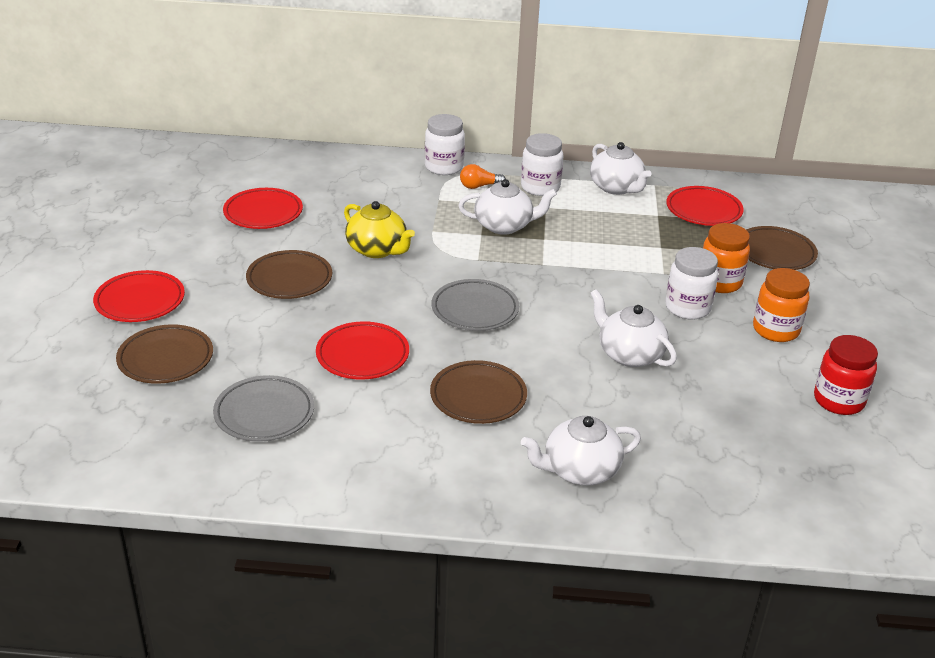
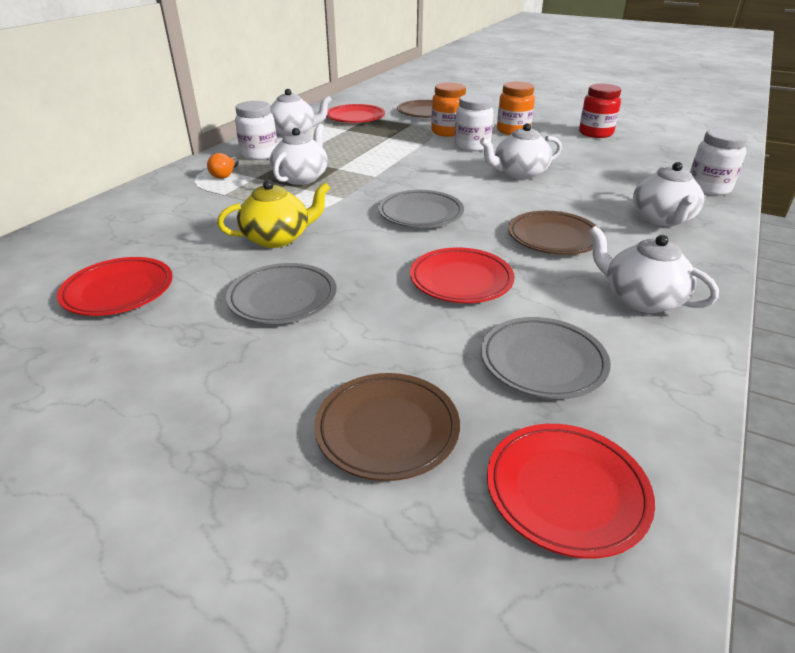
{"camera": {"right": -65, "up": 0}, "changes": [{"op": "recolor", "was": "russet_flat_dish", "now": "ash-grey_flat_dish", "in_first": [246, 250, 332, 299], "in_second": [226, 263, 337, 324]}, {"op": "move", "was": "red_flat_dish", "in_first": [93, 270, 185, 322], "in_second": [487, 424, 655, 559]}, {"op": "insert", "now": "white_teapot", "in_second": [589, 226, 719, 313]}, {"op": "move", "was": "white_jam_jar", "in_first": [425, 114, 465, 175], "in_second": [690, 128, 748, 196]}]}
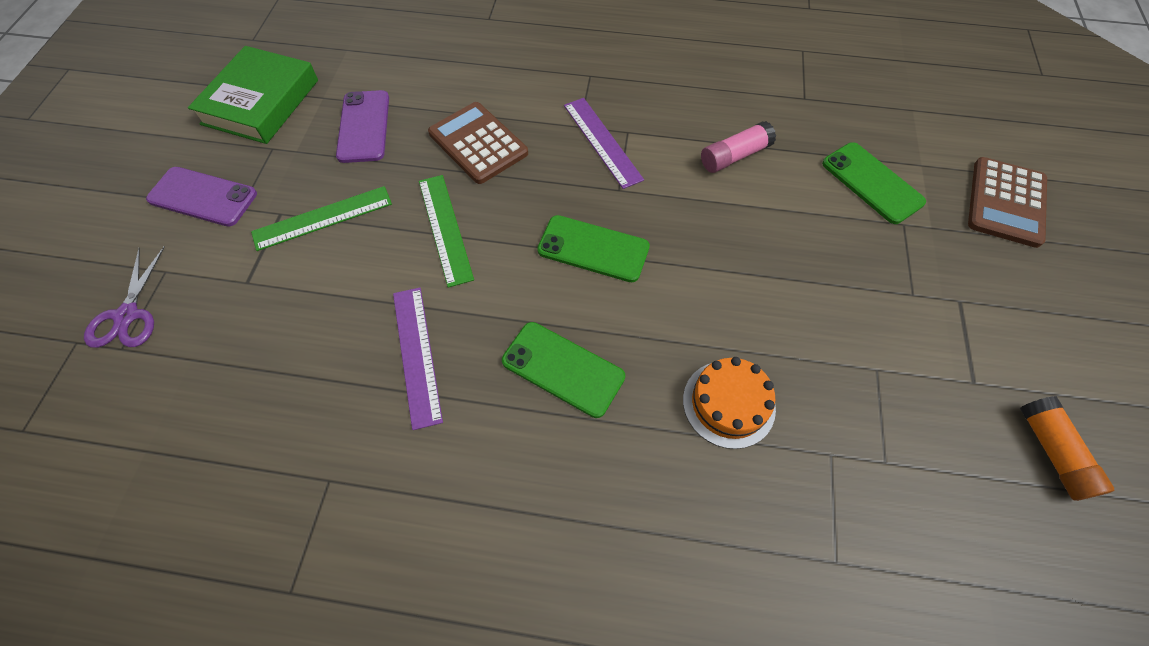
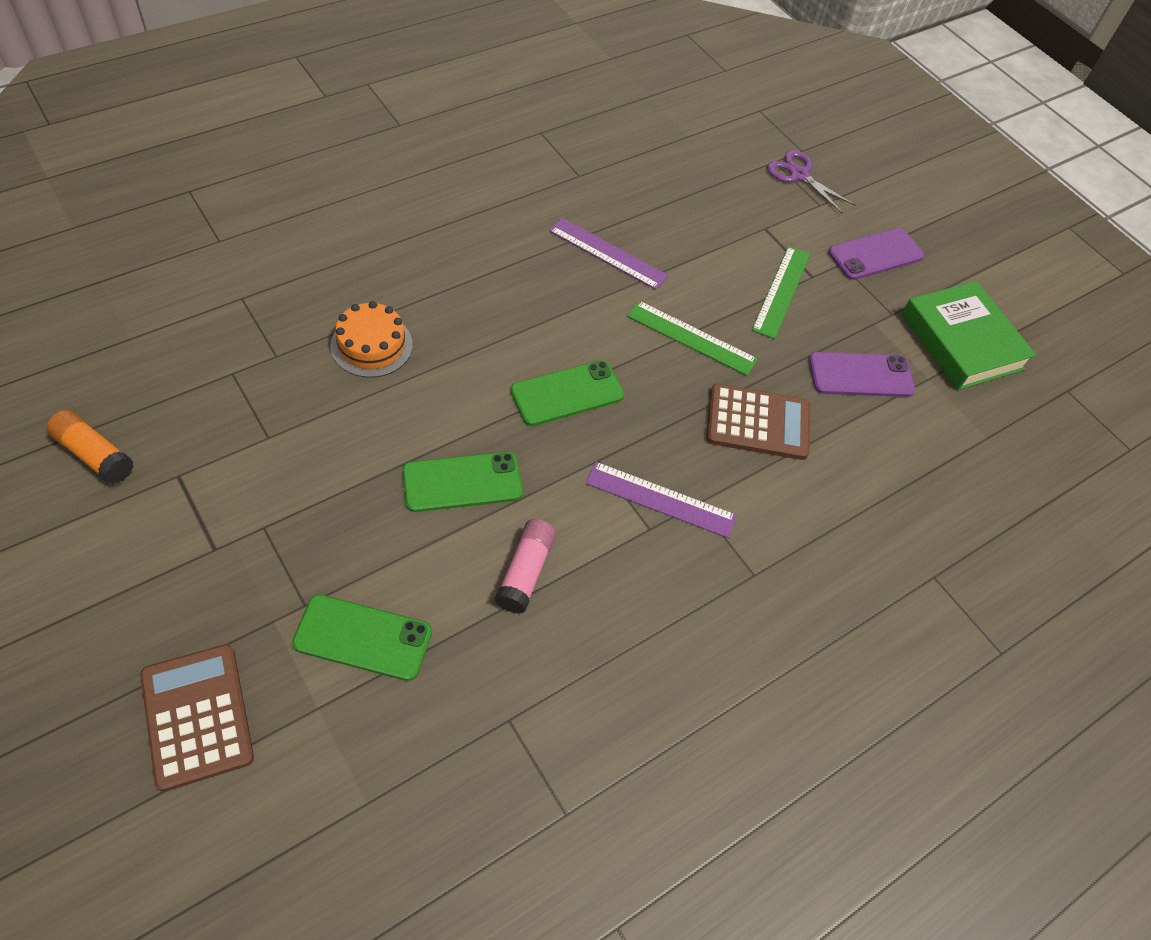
{"camera": {"right": 130, "up": -5}, "changes": [{"op": "move", "was": "green_smartphone", "in_first": [502, 322, 625, 418], "in_second": [402, 452, 523, 512]}, {"op": "rotate", "was": "violet_smartphone", "in_first": [336, 90, 389, 163], "in_second": [809, 352, 915, 397], "clockwise": -45}]}
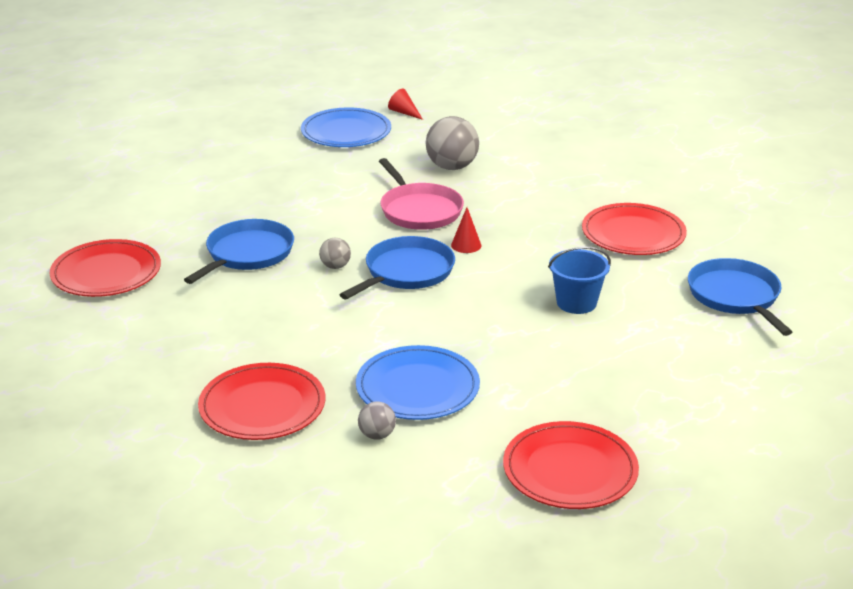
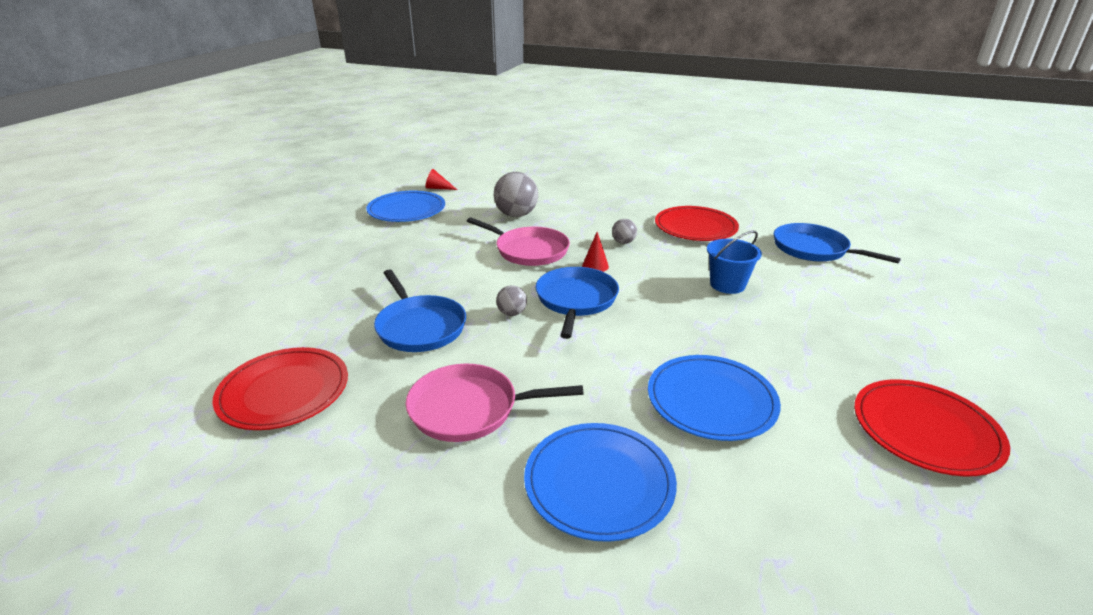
{"camera": {"right": -30, "up": 0}, "changes": [{"op": "rotate", "was": "cobalt_frying_pan", "in_first": [184, 219, 294, 284], "in_second": [374, 269, 466, 352], "clockwise": 150}, {"op": "insert", "now": "pink_frying_pan", "in_second": [405, 364, 584, 442]}, {"op": "recolor", "was": "red_flat_dish", "now": "cobalt_flat_dish", "in_first": [198, 363, 325, 440], "in_second": [524, 423, 677, 542]}, {"op": "move", "was": "ash-grey_sphere", "in_first": [358, 402, 396, 440], "in_second": [612, 219, 637, 244]}]}
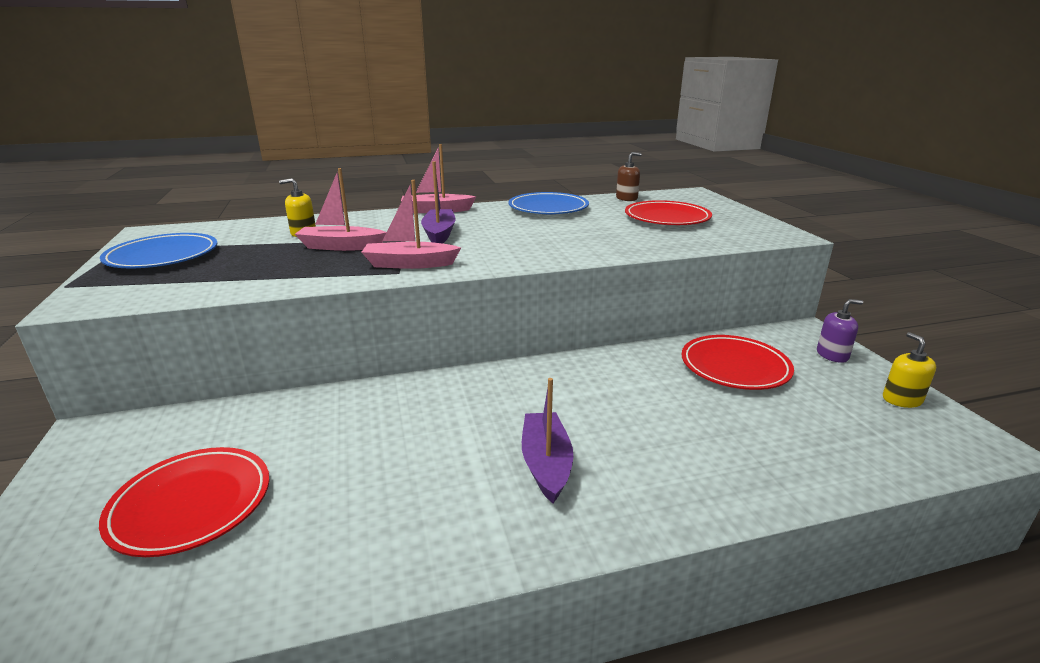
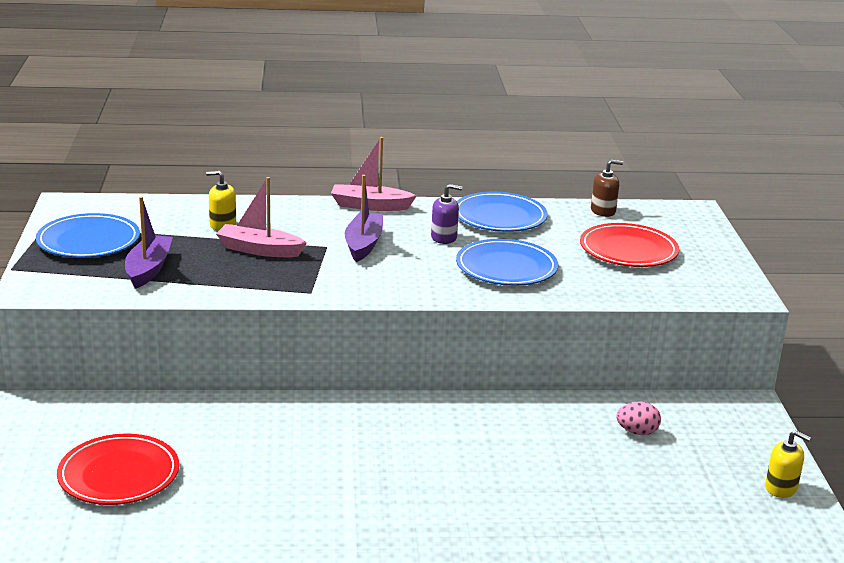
{"camera": {"right": 10, "up": 0}, "changes": [{"op": "move", "was": "violet_boat", "in_first": [522, 378, 573, 504], "in_second": [125, 197, 173, 289]}, {"op": "move", "was": "violet_pump_bottle", "in_first": [817, 299, 863, 363], "in_second": [431, 184, 462, 244]}, {"op": "insert", "now": "cobalt_flat_dish", "in_second": [456, 239, 558, 286]}, {"op": "replace", "was": "red_flat_dish", "now": "pink_egg_shape", "in_first": [681, 335, 794, 390], "in_second": [616, 401, 661, 435]}, {"op": "rotate", "was": "golden_pump_bottle", "in_first": [883, 332, 936, 408], "in_second": [765, 430, 811, 498], "clockwise": 120}, {"op": "delete", "was": "pink_boat", "in_first": [361, 180, 461, 269]}]}
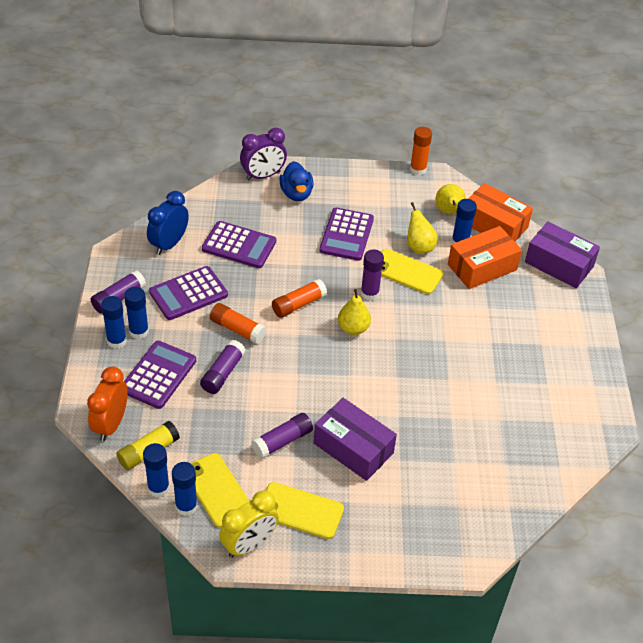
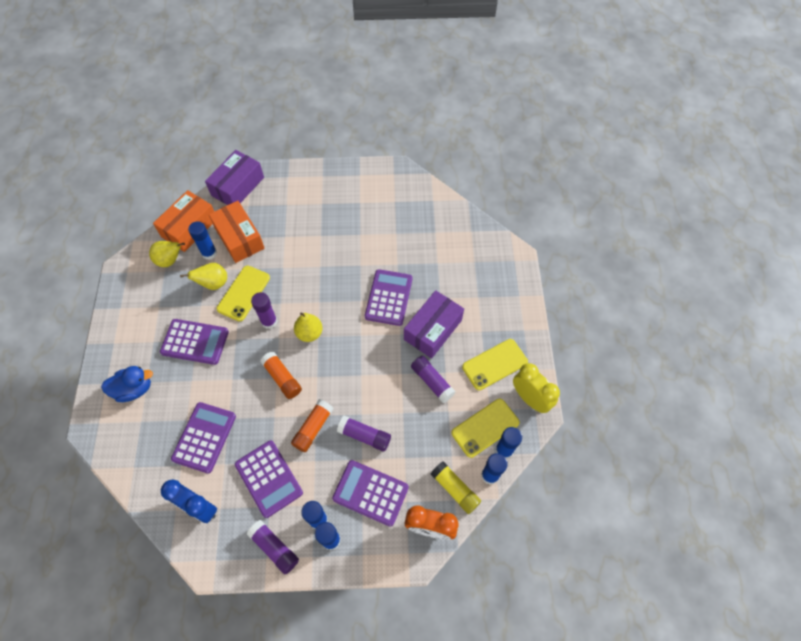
{"camera": {"right": -90, "up": 15}, "changes": [{"op": "insert", "now": "violet_adding_machine", "in_second": [365, 269, 412, 326]}, {"op": "rotate", "was": "golden_smartphone", "in_first": [266, 482, 344, 539], "in_second": [462, 339, 528, 390], "clockwise": 45}, {"op": "delete", "was": "violet_alarm_clock", "in_first": [240, 128, 287, 180]}, {"op": "delete", "was": "bright_orange_glue", "in_first": [410, 127, 432, 175]}]}
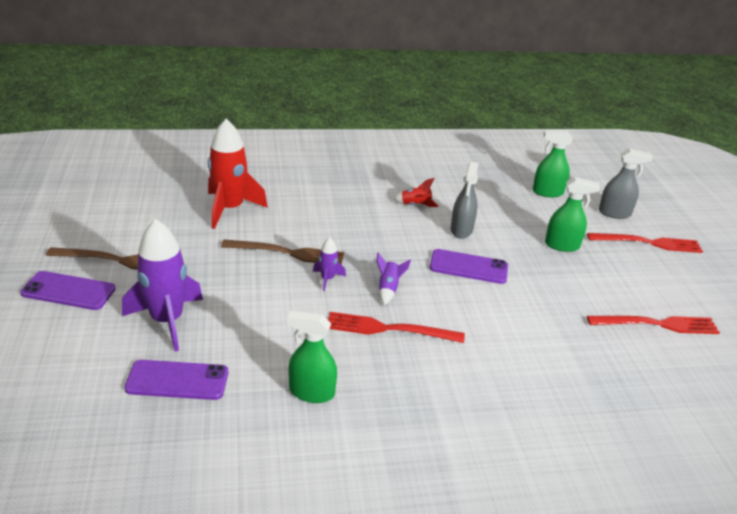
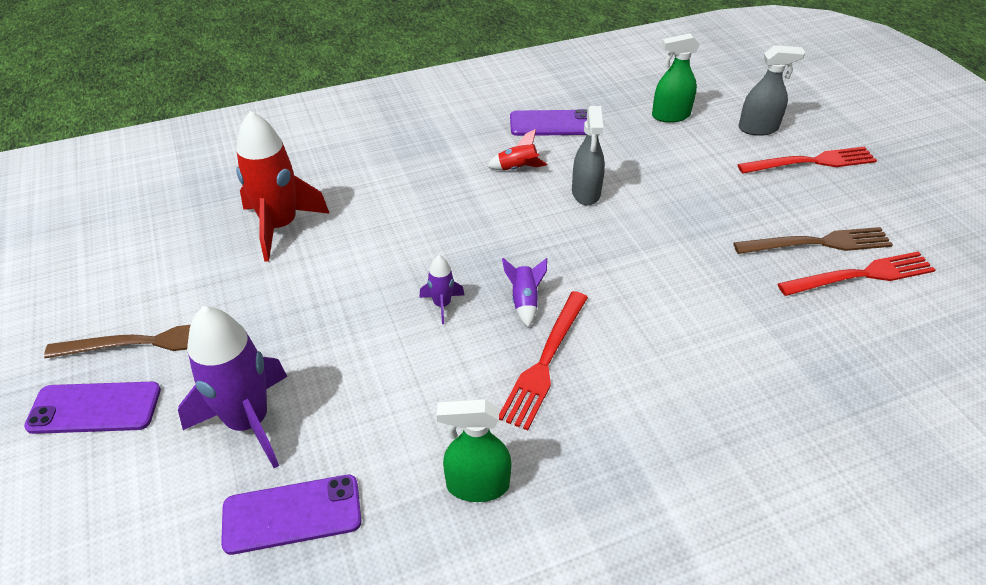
{"camera": {"right": -10, "up": 10}, "changes": [{"op": "rotate", "was": "red_fork", "in_first": [328, 312, 465, 343], "in_second": [499, 291, 588, 430], "clockwise": -60}, {"op": "move", "was": "violet_smartphone", "in_first": [429, 249, 508, 284], "in_second": [510, 109, 587, 136]}, {"op": "move", "was": "russet_fork", "in_first": [221, 239, 344, 265], "in_second": [733, 227, 893, 254]}, {"op": "delete", "was": "green_sprayer", "in_first": [545, 177, 600, 252]}]}
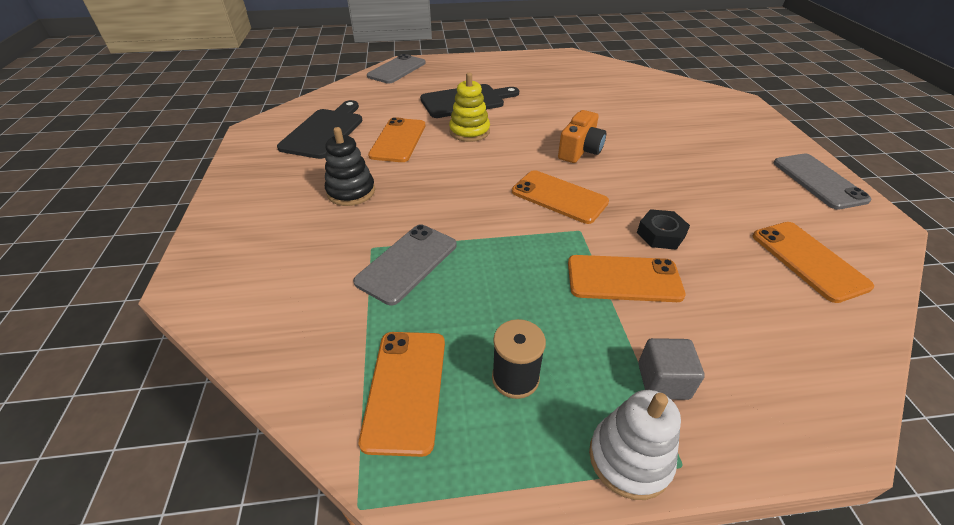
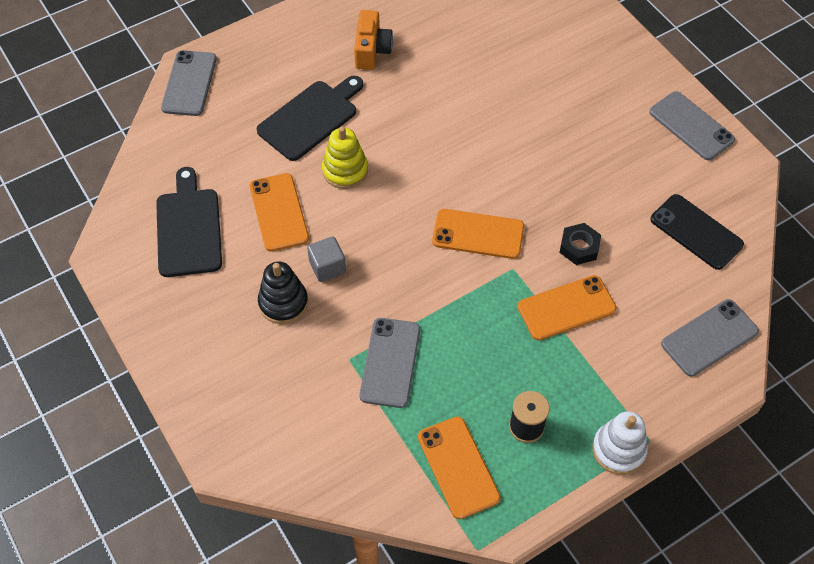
{"camera": {"right": -25, "up": 15}, "changes": [{"op": "move", "was": "ash-grey_cube", "in_first": [638, 338, 705, 400], "in_second": [307, 236, 346, 282]}, {"op": "move", "was": "bright_orange_photo_camera", "in_first": [558, 110, 606, 163], "in_second": [354, 10, 393, 70]}, {"op": "recolor", "was": "bright_orange_smartphone", "now": "jet-black_smartphone", "in_first": [753, 222, 874, 303], "in_second": [650, 194, 744, 270]}, {"op": "insert", "now": "ash-grey_smartphone", "in_second": [661, 299, 759, 376]}]}
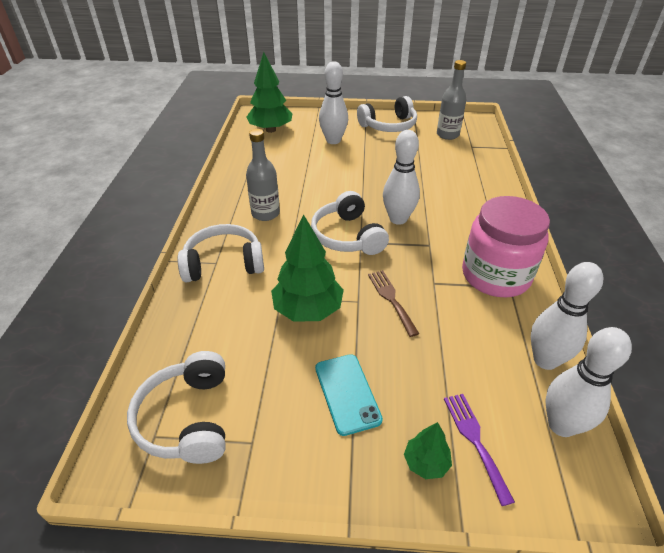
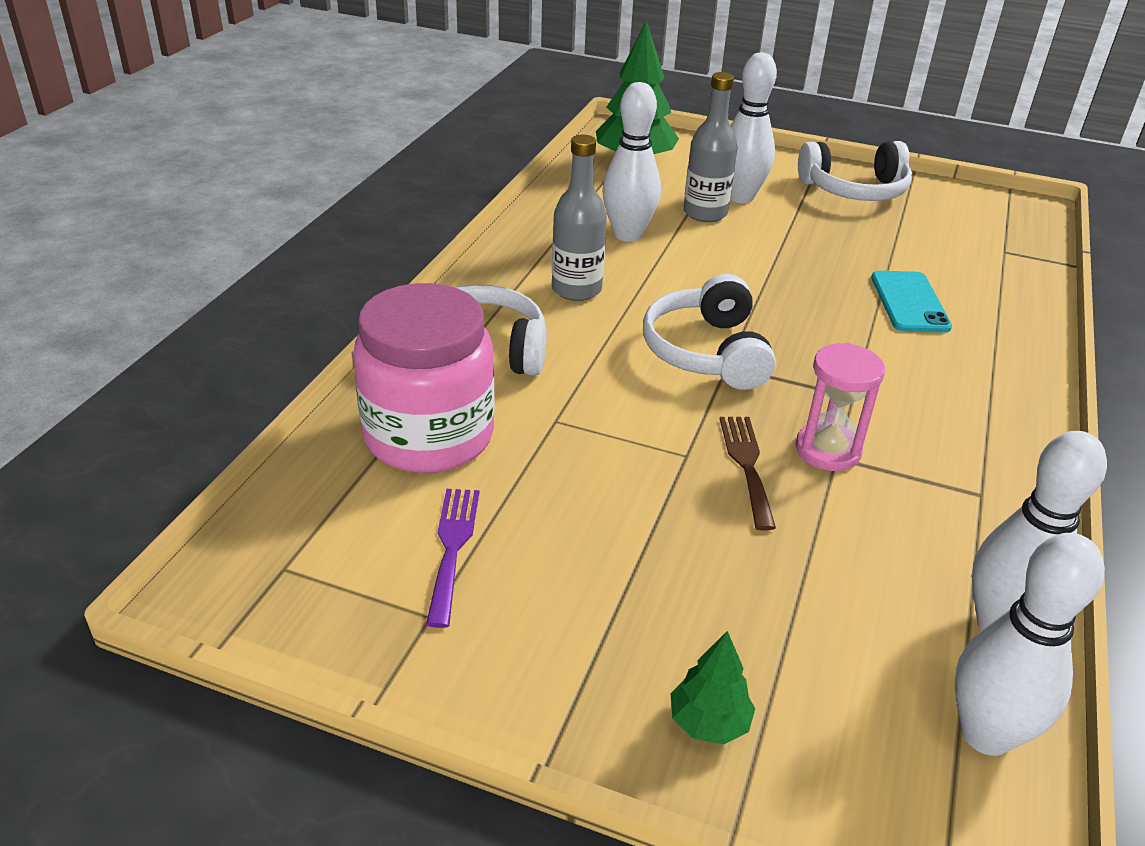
{"camera": {"right": 15, "up": -5}, "changes": [{"op": "move", "was": "pink_jam_jar", "in_first": [462, 196, 550, 297], "in_second": [353, 283, 495, 473]}, {"op": "move", "was": "violet_fork", "in_first": [444, 394, 515, 506], "in_second": [426, 489, 479, 628]}, {"op": "move", "was": "white_bowling_pin", "in_first": [383, 130, 420, 225], "in_second": [602, 82, 661, 242]}, {"op": "move", "was": "ash-grey_flask", "in_first": [437, 60, 466, 140], "in_second": [683, 72, 737, 222]}, {"op": "insert", "now": "pink_hourglass", "in_second": [796, 343, 885, 471]}, {"op": "move", "was": "teal_smartphone", "in_first": [315, 354, 383, 436], "in_second": [871, 271, 952, 333]}, {"op": "delete", "was": "white_headphones", "in_first": [127, 351, 225, 464]}, {"op": "delete", "was": "green_tree", "in_first": [271, 214, 344, 322]}]}
